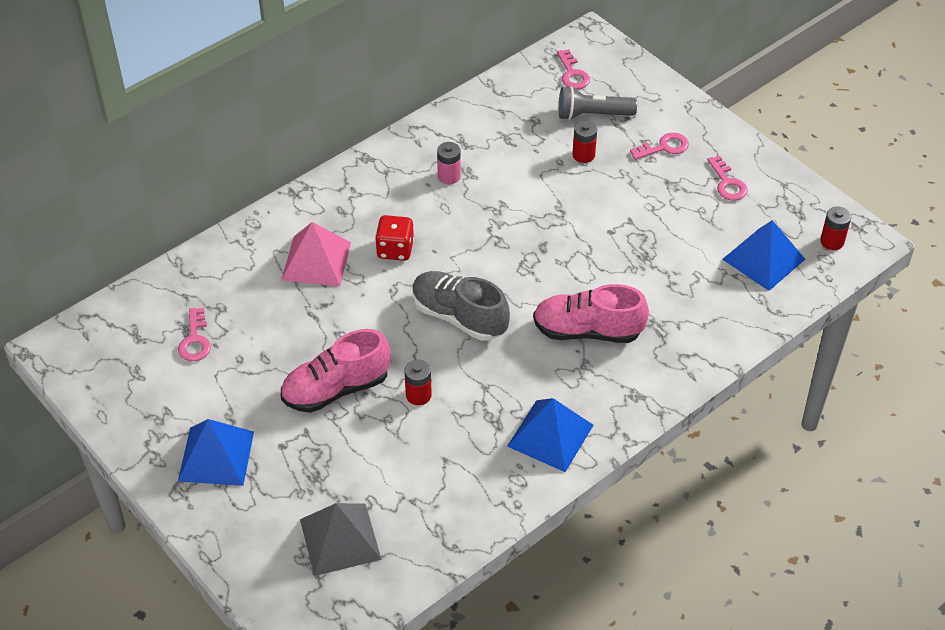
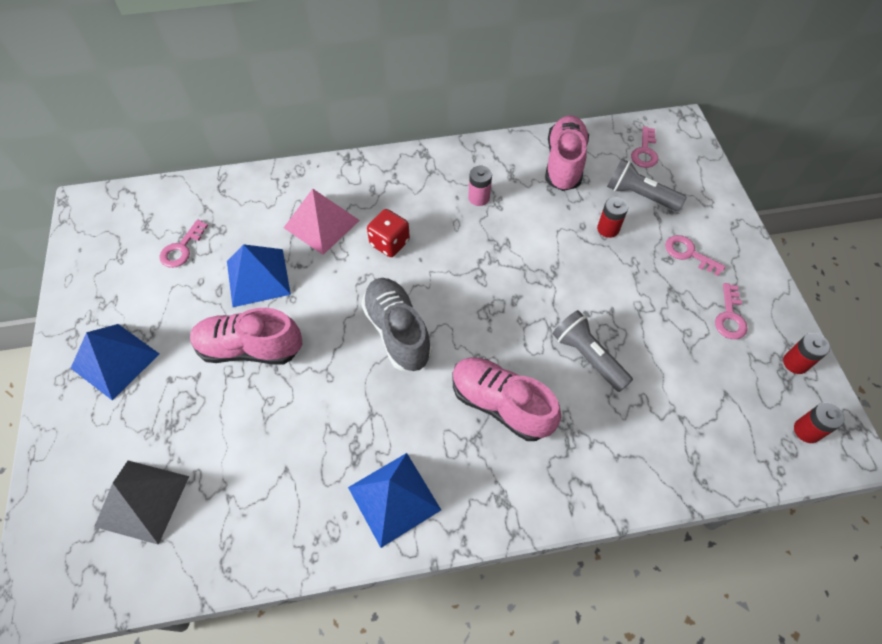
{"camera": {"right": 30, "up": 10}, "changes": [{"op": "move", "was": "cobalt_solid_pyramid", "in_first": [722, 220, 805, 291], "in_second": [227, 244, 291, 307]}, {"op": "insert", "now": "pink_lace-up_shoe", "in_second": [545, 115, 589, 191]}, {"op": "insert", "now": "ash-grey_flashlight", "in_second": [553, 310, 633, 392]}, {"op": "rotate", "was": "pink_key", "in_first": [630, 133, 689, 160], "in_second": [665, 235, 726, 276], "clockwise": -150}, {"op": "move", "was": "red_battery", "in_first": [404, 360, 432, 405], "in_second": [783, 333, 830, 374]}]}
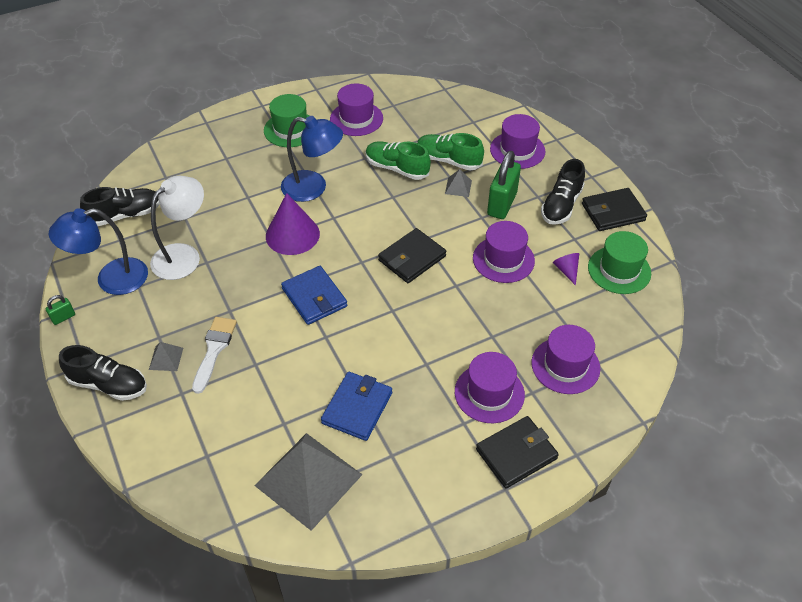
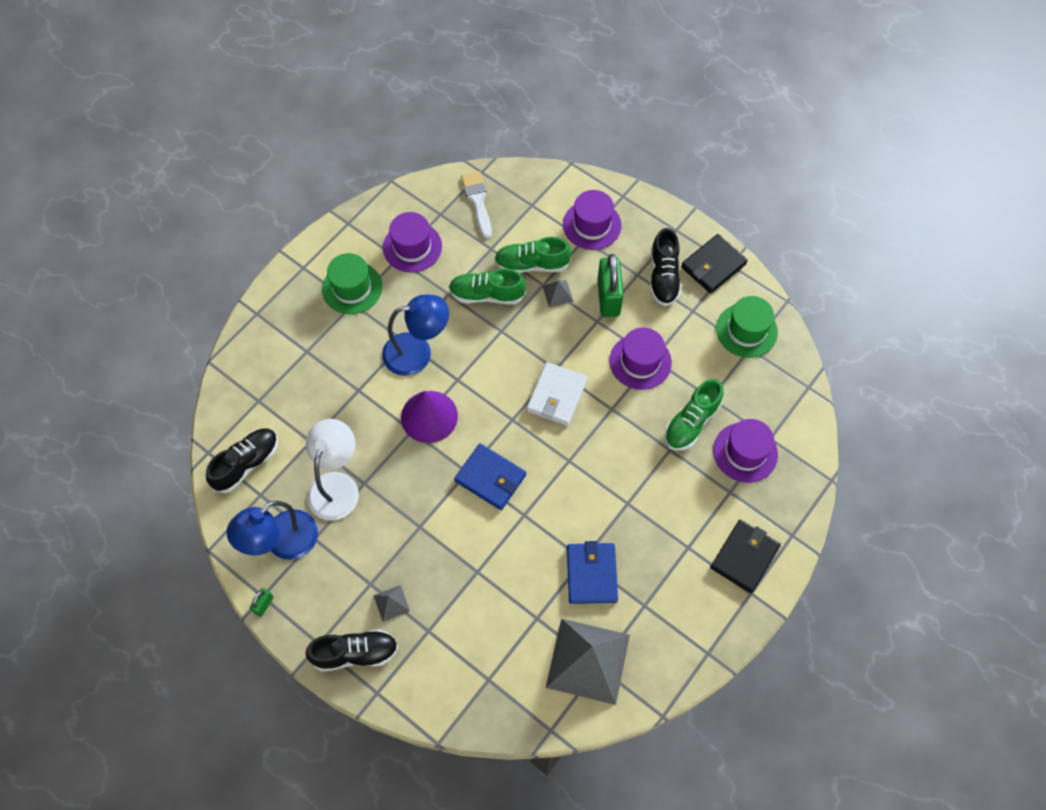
{"camera": {"right": -25, "up": 15}, "changes": [{"op": "move", "was": "white_paint_brush", "in_first": [192, 317, 237, 394], "in_second": [461, 171, 492, 239]}, {"op": "recolor", "was": "jet-black_wallet", "now": "white_wallet", "in_first": [378, 228, 446, 283], "in_second": [527, 362, 587, 426]}, {"op": "insert", "now": "green_lace-up_shoe", "in_second": [664, 379, 723, 450]}, {"op": "delete", "was": "violet_top_hat", "in_first": [455, 352, 525, 423]}, {"op": "delete", "was": "violet_cone_shape", "in_first": [553, 253, 579, 286]}]}
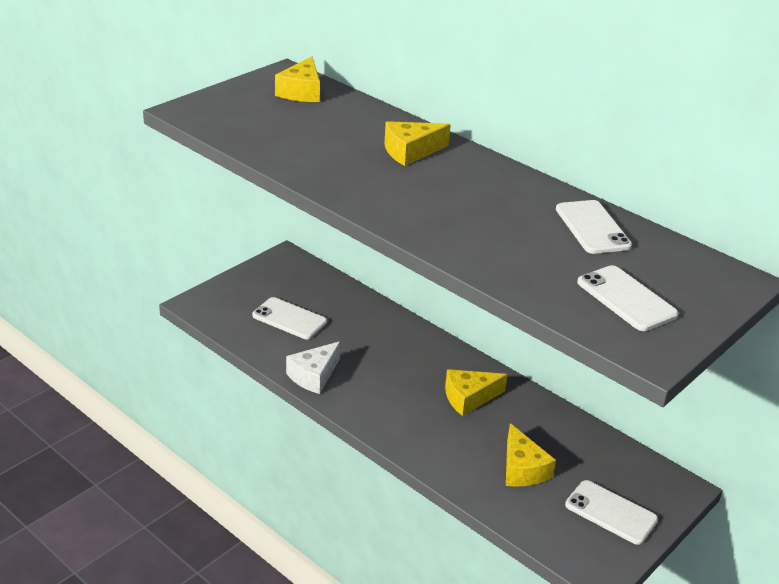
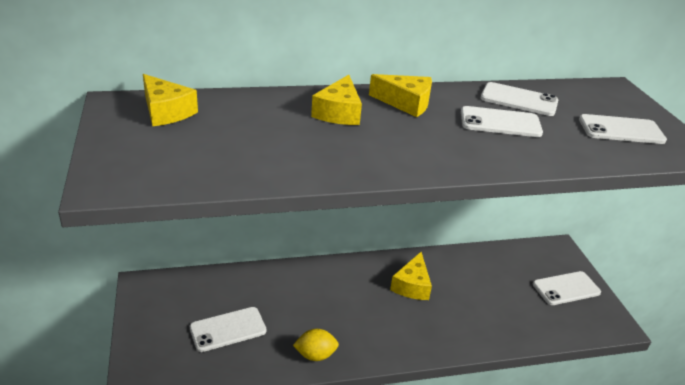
{"camera": {"right": -55, "up": 0}, "changes": [{"op": "replace", "was": "white_piece_of_cheese", "now": "golden_lemon", "in_first": [286, 341, 341, 394], "in_second": [293, 329, 339, 361]}, {"op": "move", "was": "golden_piece_of_cheese", "in_first": [506, 423, 556, 487], "in_second": [369, 74, 432, 117]}, {"op": "insert", "now": "white_smartphone", "in_second": [461, 106, 543, 137]}]}
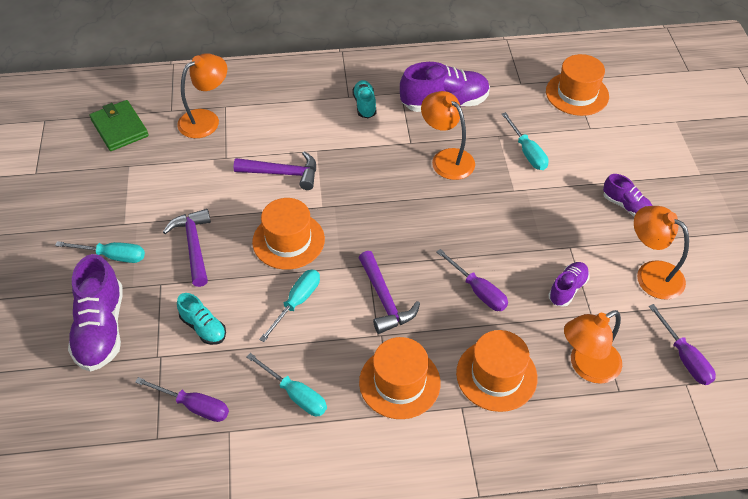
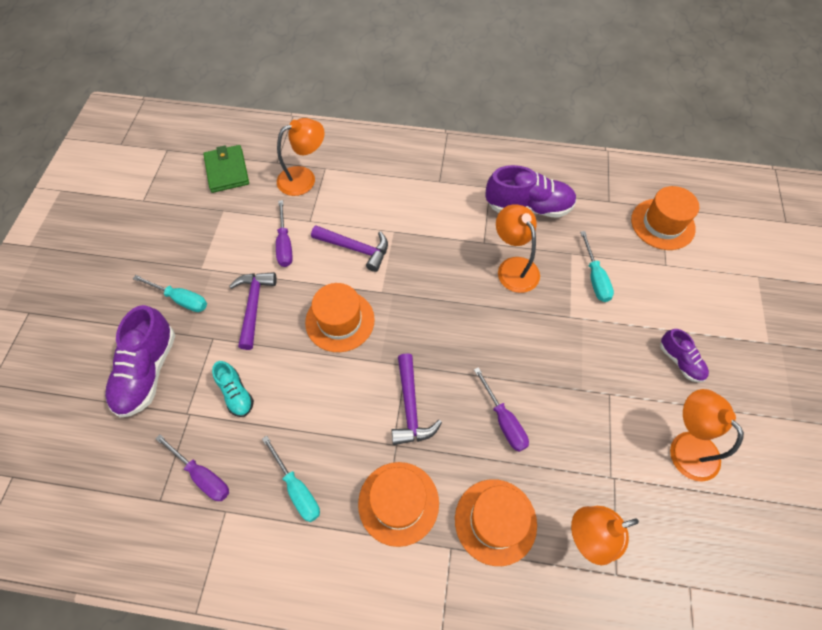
{"camera": {"right": 15, "up": 10}, "changes": [{"op": "move", "was": "violet_screwdriver", "in_first": [649, 304, 716, 385], "in_second": [276, 200, 293, 267]}, {"op": "delete", "was": "teal_screwdriver", "in_first": [259, 270, 320, 342]}, {"op": "delete", "was": "teal_lace-up_shoe", "in_first": [352, 80, 377, 118]}, {"op": "delete", "was": "violet_lace-up_shoe", "in_first": [548, 262, 589, 307]}]}
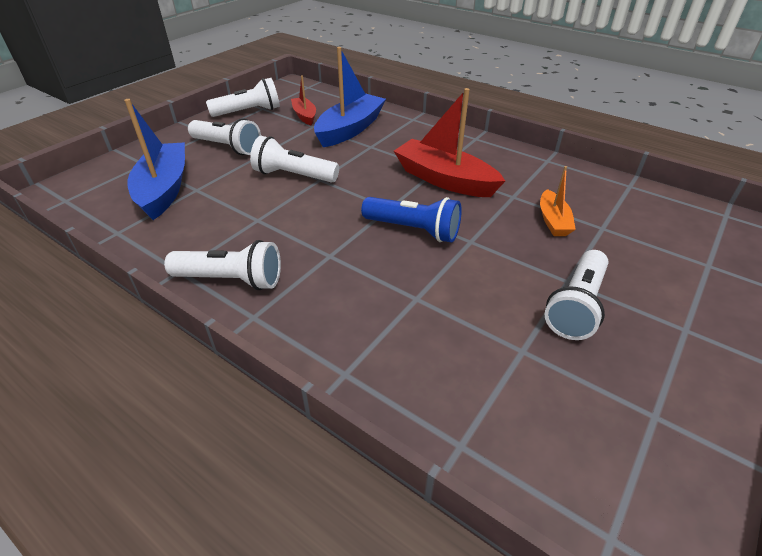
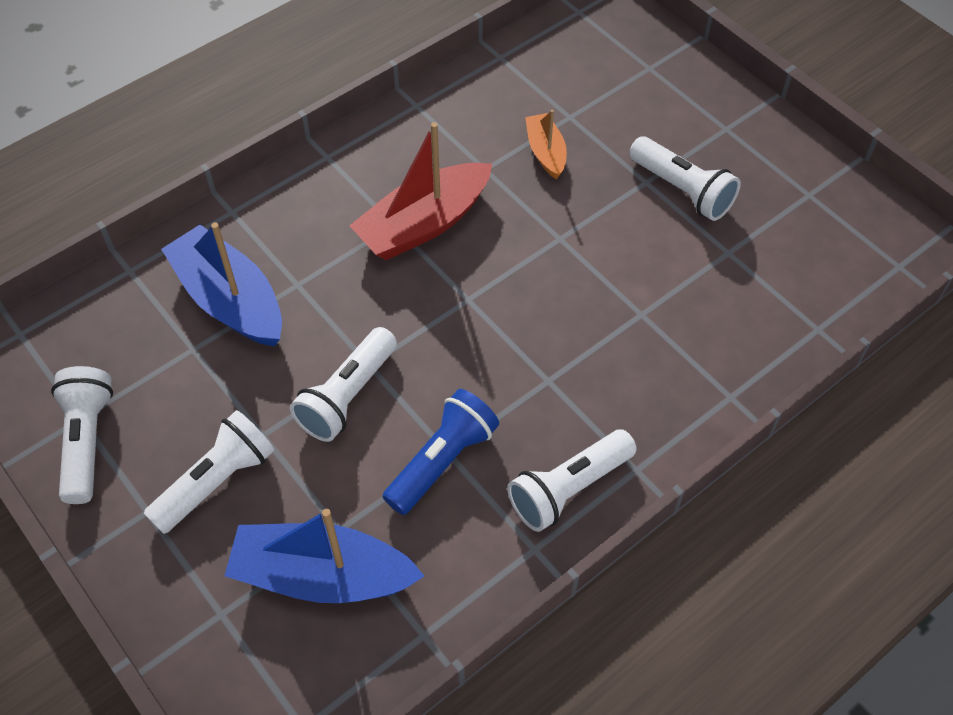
{"camera": {"right": -75, "up": 15}, "changes": [{"op": "move", "was": "cobalt_flashlight", "in_first": [361, 197, 462, 243], "in_second": [382, 389, 499, 515]}, {"op": "rotate", "was": "white_flashlight", "in_first": [164, 240, 281, 290], "in_second": [507, 429, 637, 532], "clockwise": -150}, {"op": "rotate", "was": "bright_orange_boat", "in_first": [540, 166, 576, 236], "in_second": [525, 110, 567, 180], "clockwise": -120}, {"op": "delete", "was": "red_boat", "in_first": [291, 75, 316, 125]}]}
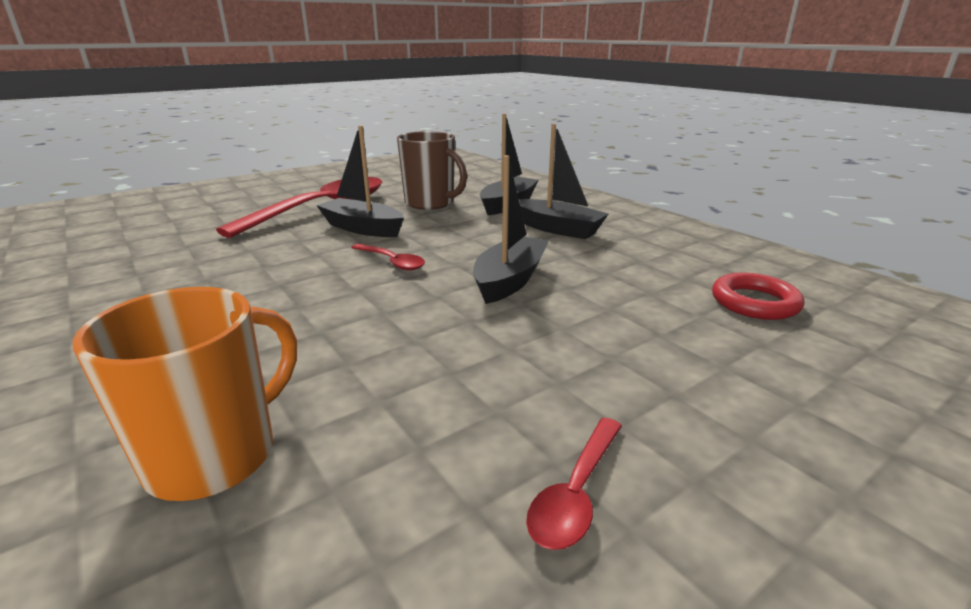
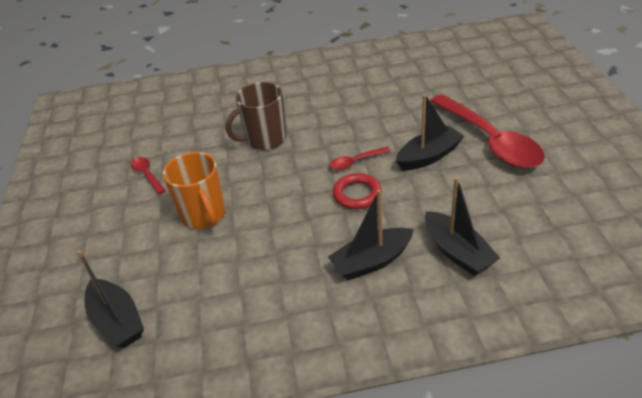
{"camera": {"right": 120, "up": 15}, "changes": [{"op": "move", "was": "jet-black_boat", "in_first": [473, 155, 549, 304], "in_second": [77, 250, 144, 348]}, {"op": "move", "was": "bright_orange_coffee_mug", "in_first": [73, 287, 297, 501], "in_second": [163, 152, 226, 229]}, {"op": "move", "was": "russet_coffee_mug", "in_first": [397, 131, 467, 210], "in_second": [226, 82, 286, 150]}, {"op": "move", "was": "red_torus", "in_first": [712, 273, 804, 320], "in_second": [333, 173, 382, 209]}]}
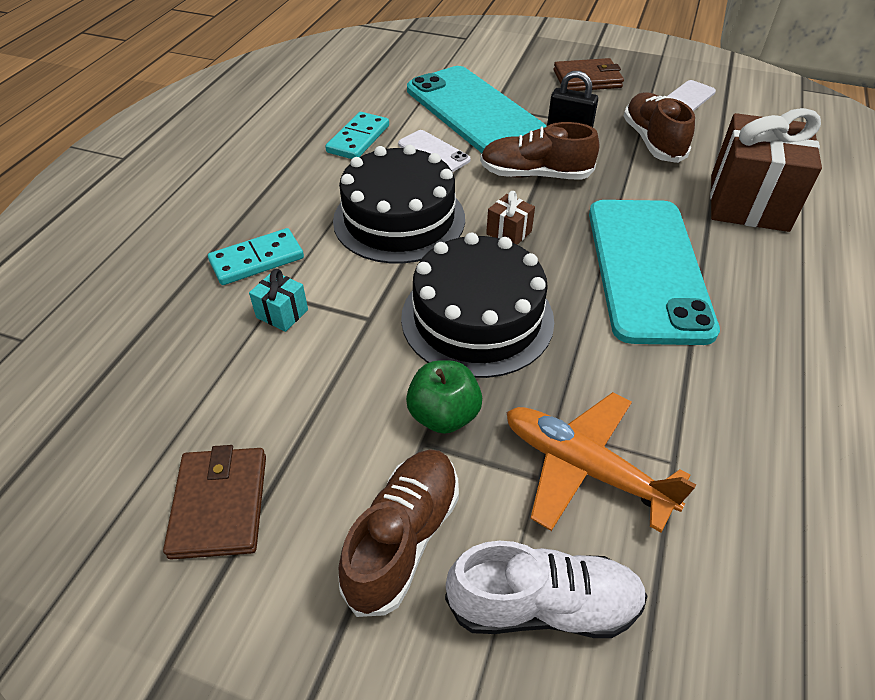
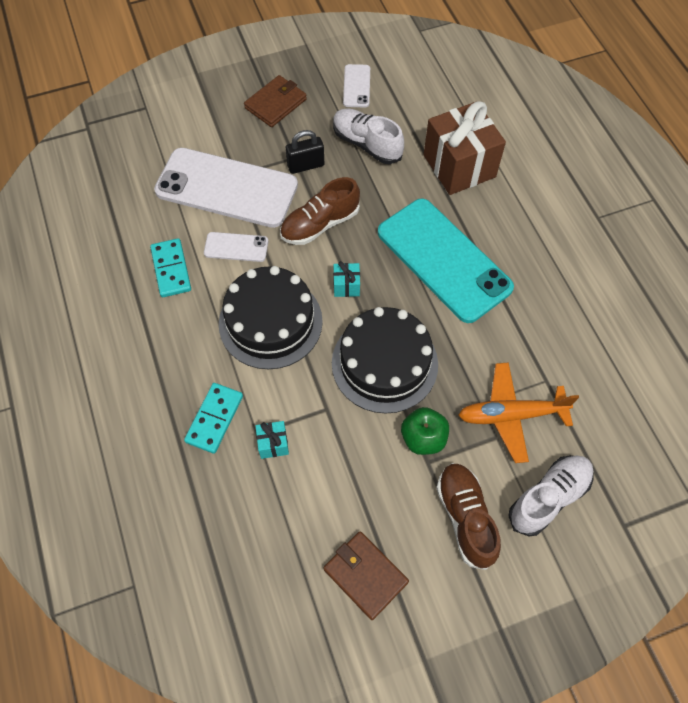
{"camera": {"right": -40, "up": 15}, "changes": [{"op": "recolor", "was": "teal_smartphone", "now": "white_smartphone", "in_first": [407, 66, 546, 153], "in_second": [154, 148, 298, 228]}, {"op": "recolor", "was": "russet_lace-up_shoe", "now": "white_lace-up_shoe", "in_first": [623, 93, 695, 163], "in_second": [333, 108, 404, 164]}, {"op": "recolor", "was": "russet_wrapped_gift", "now": "teal_wrapped_gift", "in_first": [486, 191, 535, 245], "in_second": [333, 261, 360, 297]}]}
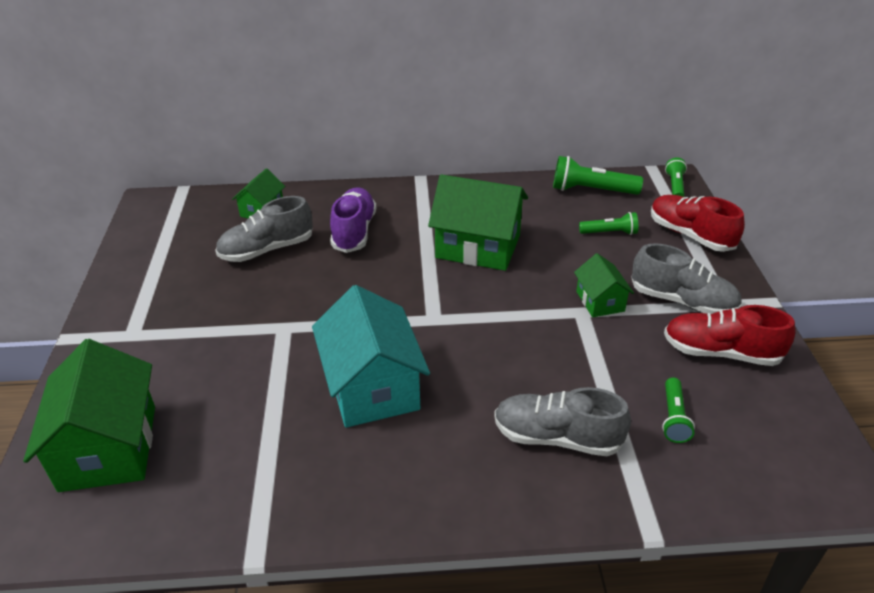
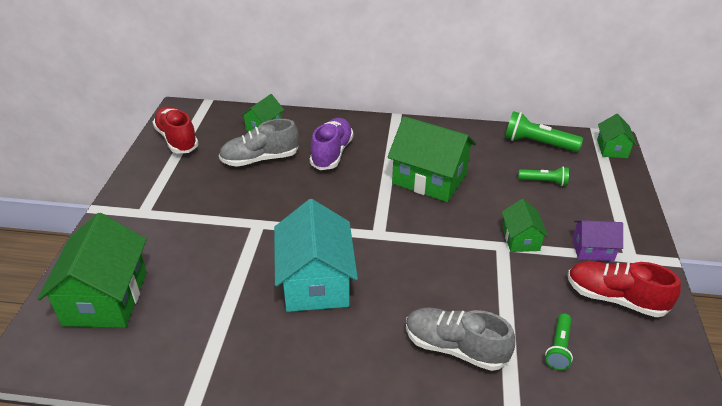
{"camera": {"right": 10, "up": 0}, "changes": [{"op": "move", "was": "red_lace-up_shoe", "in_first": [651, 195, 745, 252], "in_second": [153, 106, 199, 153]}, {"op": "replace", "was": "ash-grey_lace-up_shoe", "now": "violet_toy_house", "in_first": [631, 243, 742, 314], "in_second": [572, 220, 623, 261]}, {"op": "replace", "was": "green_flashlight", "now": "green_toy_house", "in_first": [665, 158, 687, 197], "in_second": [597, 114, 637, 158]}]}
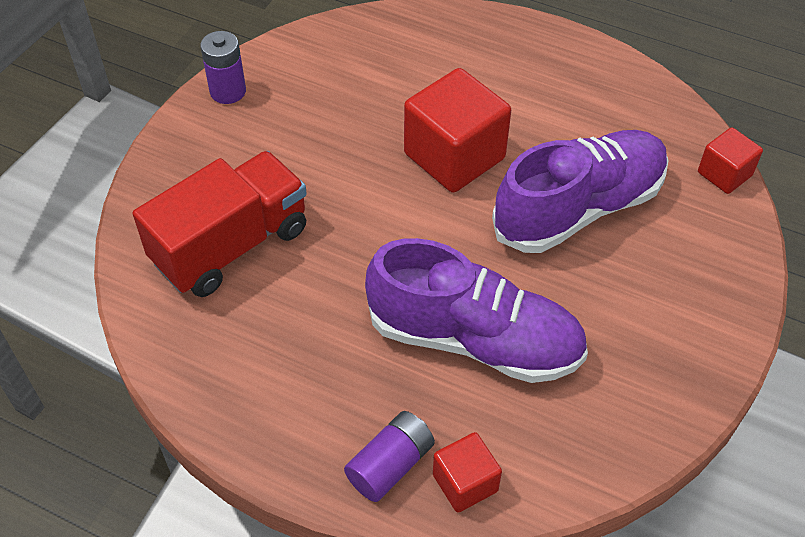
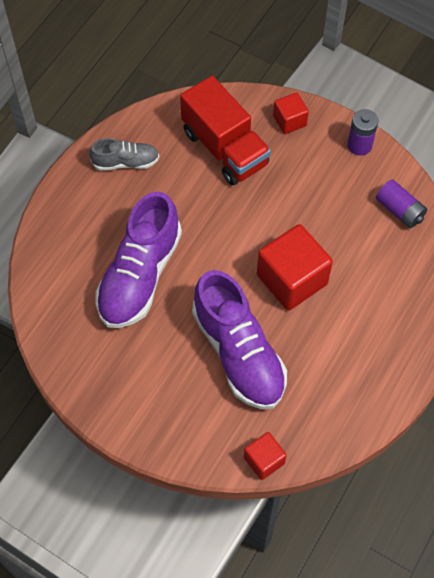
{"camera": {"right": 95, "up": 10}, "changes": [{"op": "insert", "now": "ash-grey_lace-up_shoe", "in_second": [89, 138, 159, 171]}, {"op": "move", "was": "red_cube", "in_first": [433, 432, 502, 513], "in_second": [273, 92, 309, 134]}, {"op": "move", "was": "violet_battery", "in_first": [344, 411, 435, 502], "in_second": [376, 179, 427, 228]}]}
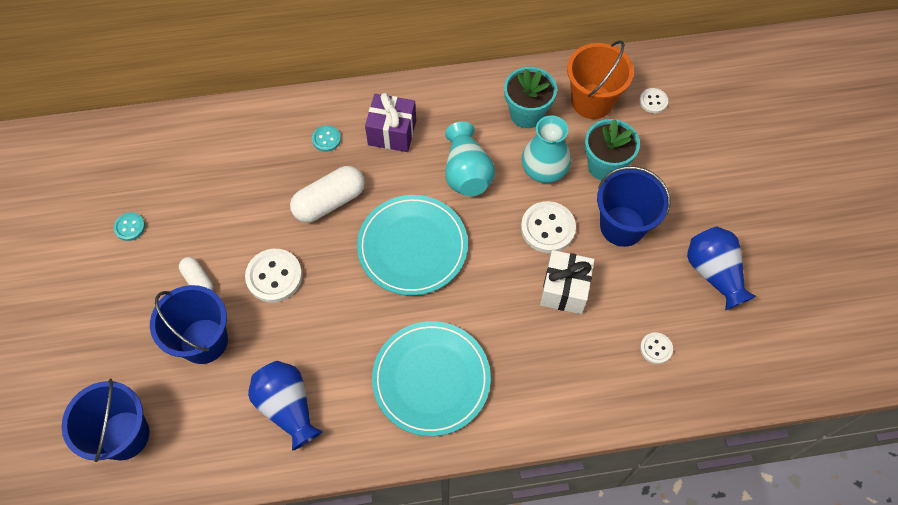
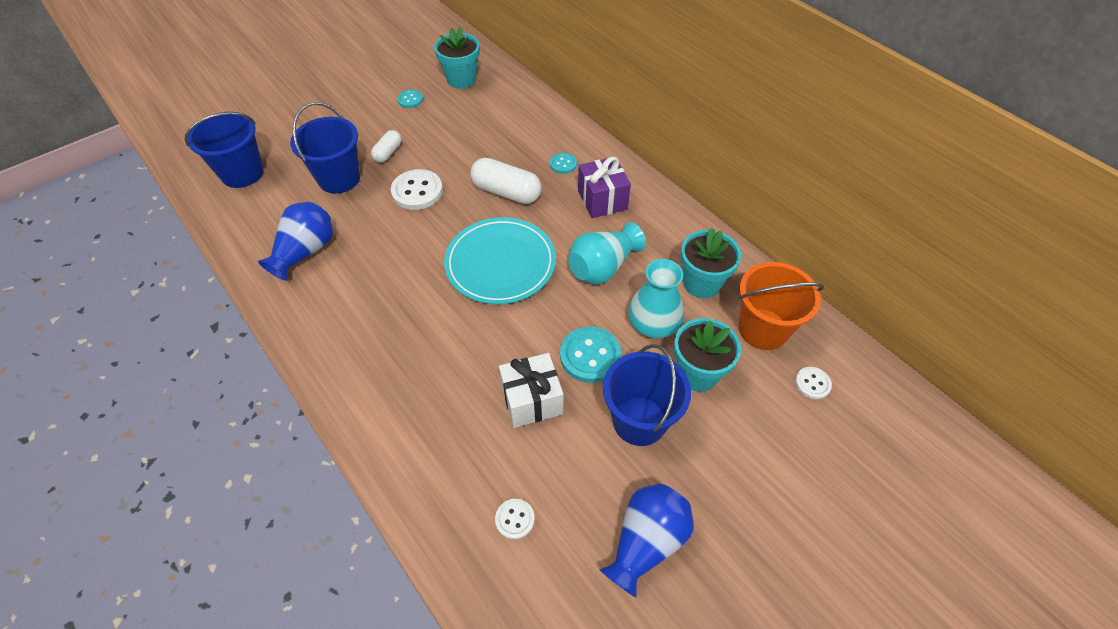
{"camera": {"right": 60, "up": -10}, "changes": [{"op": "insert", "now": "teal_flower_pot", "in_second": [434, 27, 480, 89]}, {"op": "recolor", "was": "white_shirt_button", "now": "teal_shirt_button", "in_first": [521, 201, 576, 253], "in_second": [560, 327, 621, 383]}, {"op": "delete", "was": "teal_flat_dish", "in_first": [372, 321, 491, 436]}]}
